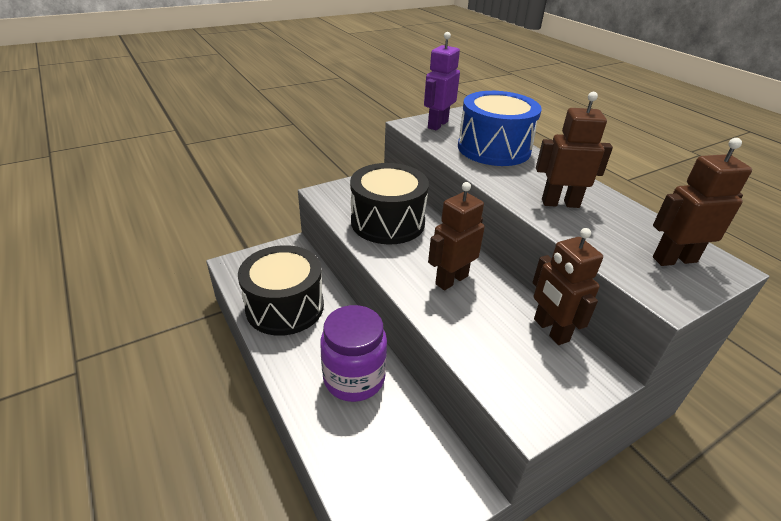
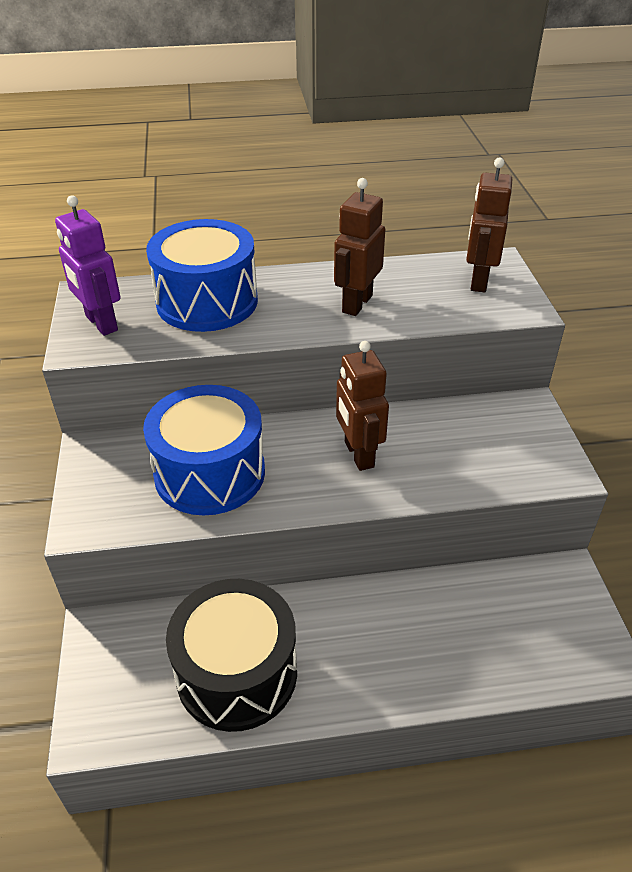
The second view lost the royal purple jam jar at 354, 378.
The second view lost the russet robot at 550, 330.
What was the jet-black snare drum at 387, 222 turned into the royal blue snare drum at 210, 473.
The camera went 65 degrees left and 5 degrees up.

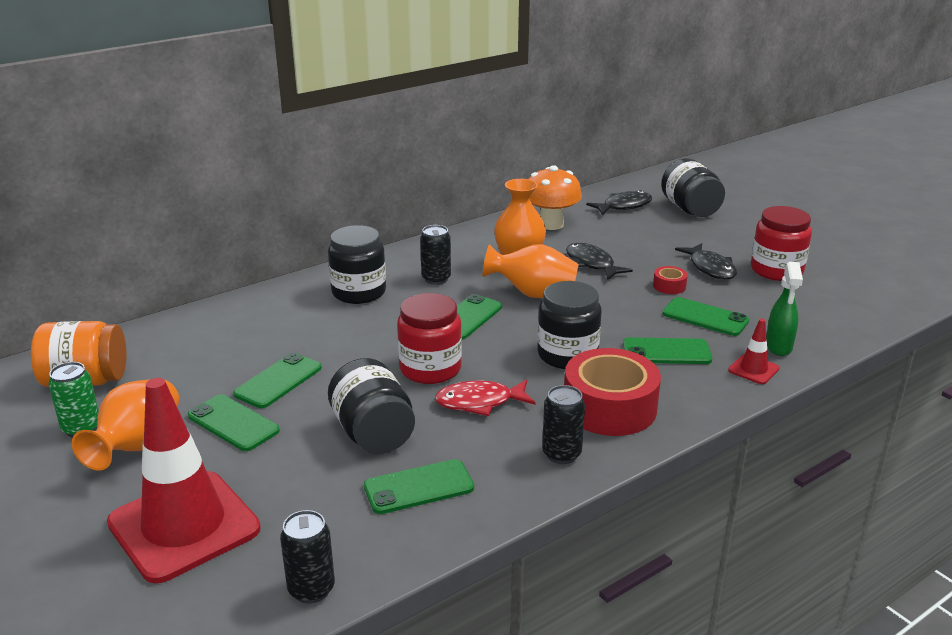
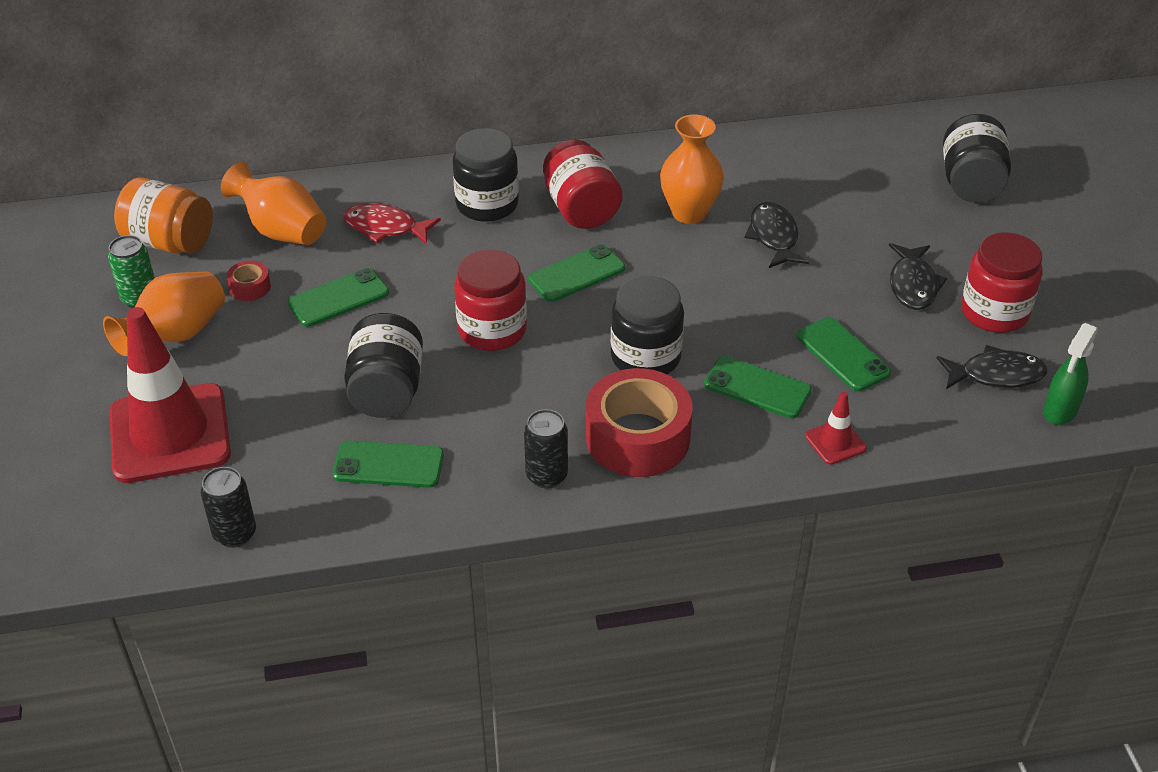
The second view lost the emerald smartphone at 233, 423.
The second view lost the bright orange fungus at 551, 224.
The scarlet fish ended up elsewhere, having gone from 479, 402 to 385, 228.
The bright orange vase ended up elsewhere, having gone from 533, 294 to 281, 231.
The jet-black fish ended up elsewhere, having gone from 624, 206 to 996, 375.
The scarlet tape ended up elsewhere, having gone from 669, 286 to 250, 287.
The emerald spray cleaner ended up elsewhere, having gone from 778, 347 to 1059, 411.
Where the jet-black tin stood at 436, 279, the scarlet jam jar came to stand at 581, 209.
The camera went 25 degrees right and 15 degrees up.

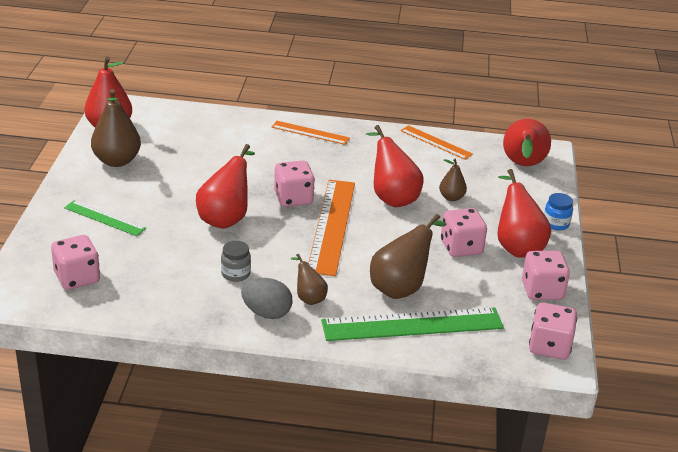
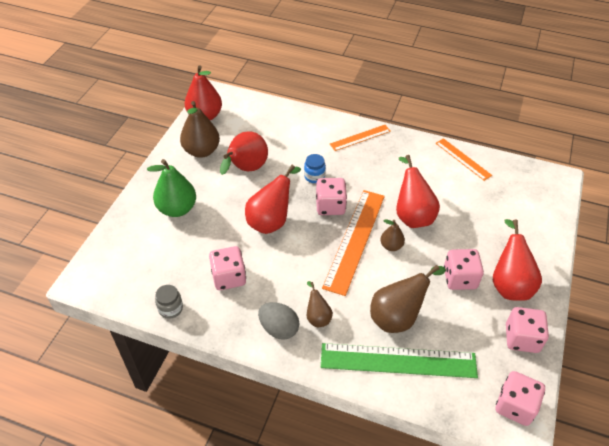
The rose-pink die ended up elsewhere, having gone from 77, 278 to 229, 277.
The grey jam jar ended up elsewhere, having gone from 235, 274 to 170, 308.
The russet toy pear ended up elsewhere, having gone from 451, 198 to 391, 246.
The scarlet toy pear ended up elsewhere, having gone from 523, 166 to 246, 169.
The royal blue jam jar ended up elsewhere, having gone from 556, 224 to 314, 176.
Where the emerald straightedge stood at 104, 218, the emerald toy pear came to stand at 177, 209.
The bright orange straightedge at 310, 133 ended up facing another way, 60 degrees counterclockwise from before.
The camera went 15 degrees right and 15 degrees up.

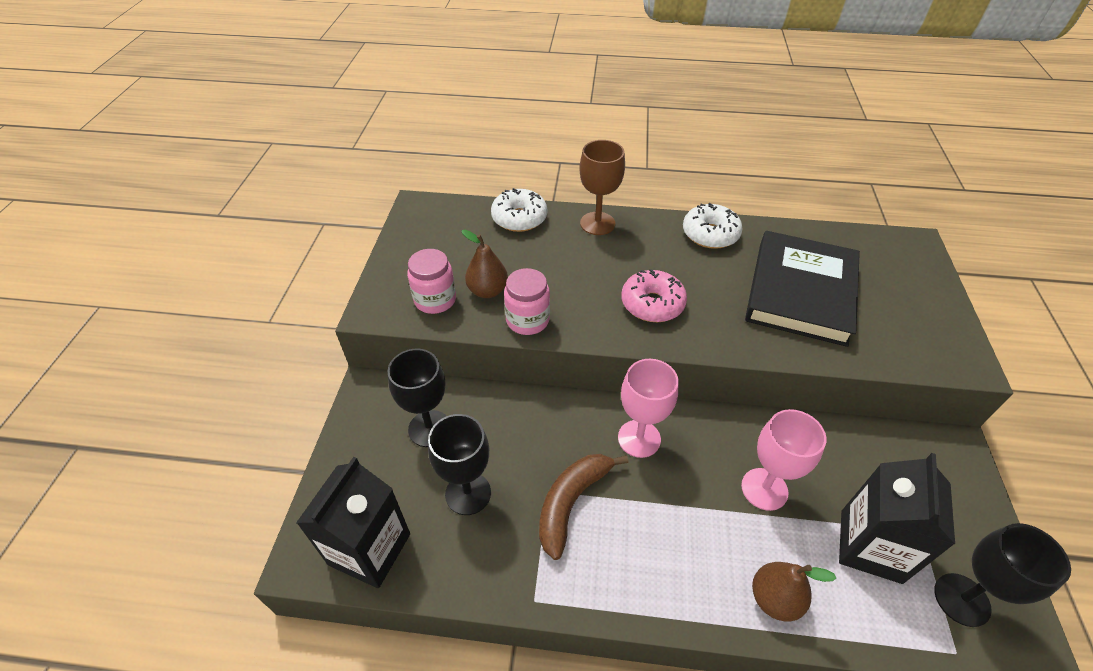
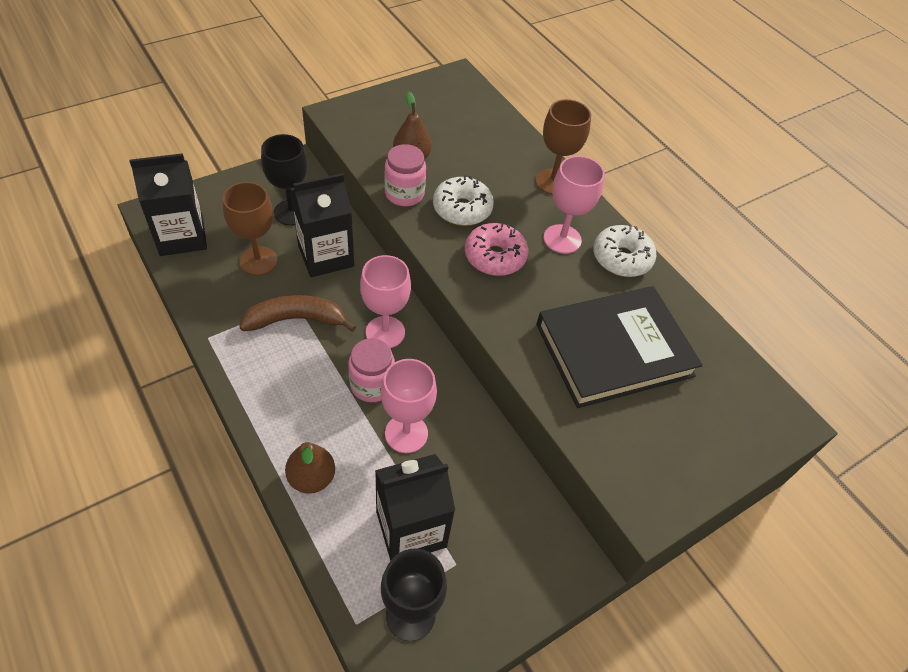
The second view gained the jet-black juice carton at 326, 256.
The second view gained the rose-pink goblet at 562, 239.
The rose-pink jam jar ended up elsewhere, having gone from 435, 300 to 372, 385.
The snow-white doughnut ended up elsewhere, having gone from 519, 218 to 462, 209.
What was the jet-black goblet at 468, 493 turned into the russet goblet at 258, 261.
The camera went 45 degrees right and 5 degrees up.

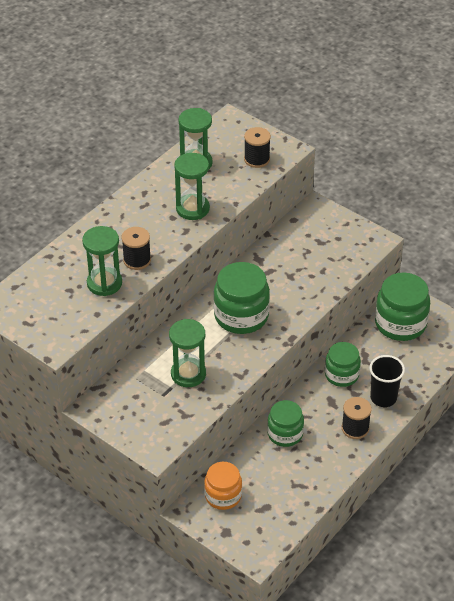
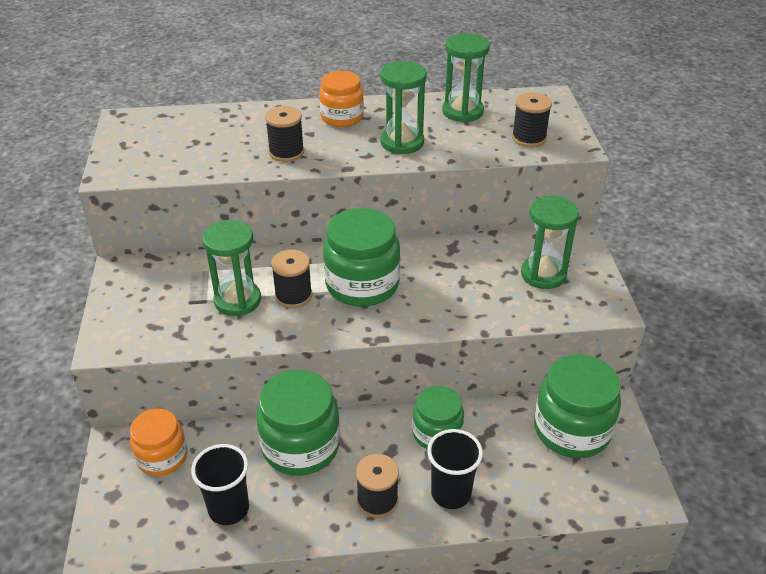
The second view gained the jet-black tumbler at 229, 509.
The second view gained the jet-black spool at 293, 295.
The second view gained the bright orange jam jar at 342, 117.
The emerald sand timer ended up elsewhere, having gone from 104, 283 to 543, 274.
The size of the emerald jam jar at 285, 434 changed by a factor of 1.56.
The camera went 45 degrees right and 5 degrees down.

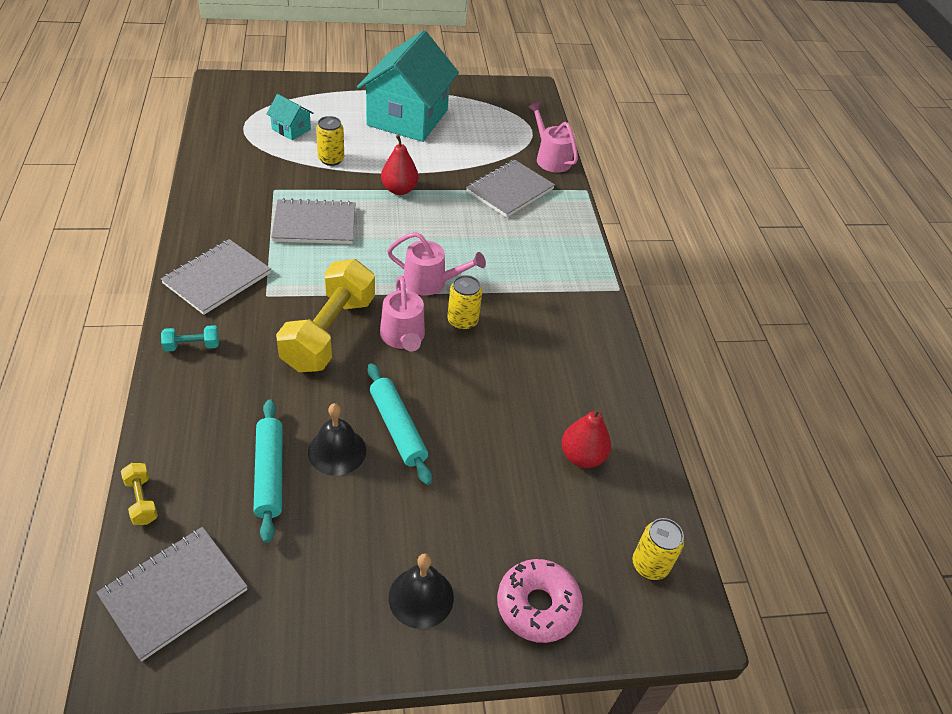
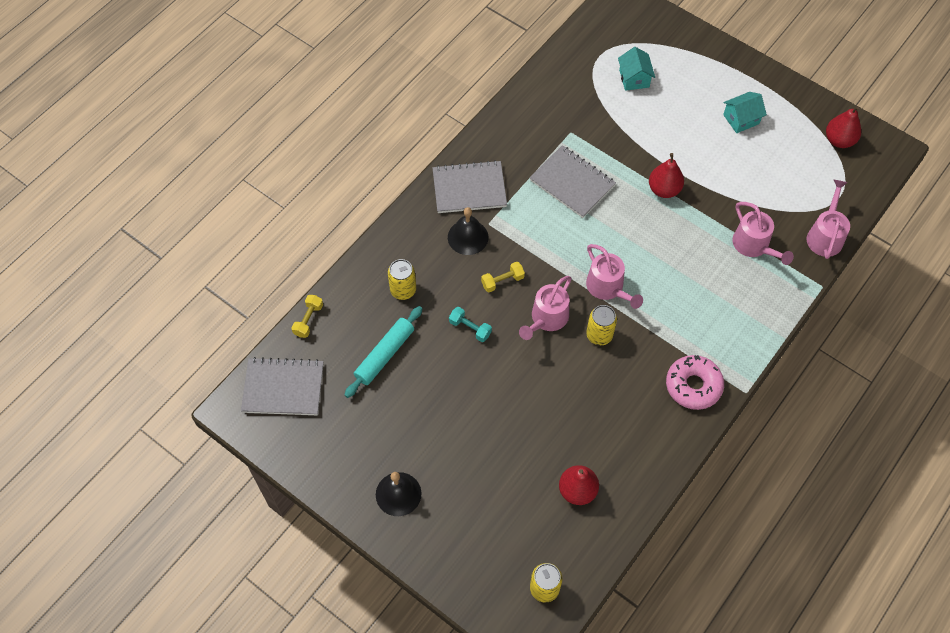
The second view lost the teal rolling pin at 397, 428.
The second view gained the scarlet toy pear at 839, 140.
The teal dumbbell ended up elsewhere, having gone from 192, 346 to 470, 328.
The jet-black school bell ended up elsewhere, having gone from 337, 451 to 468, 237.
The yellow tin ended up elsewhere, having gone from 331, 159 to 403, 290.
The rose-pink doughnut ended up elsewhere, having gone from 537, 606 to 693, 386.
Where the grey notepad stood at 510, 190, the rose-pink sprinkling can came to stand at 754, 246.
The size of the yellow dumbbell at 329, 333 changed by a factor of 0.41.
The size of the teal house at 407, 117 changed by a factor of 0.42.
The camera went 50 degrees right and 15 degrees up.

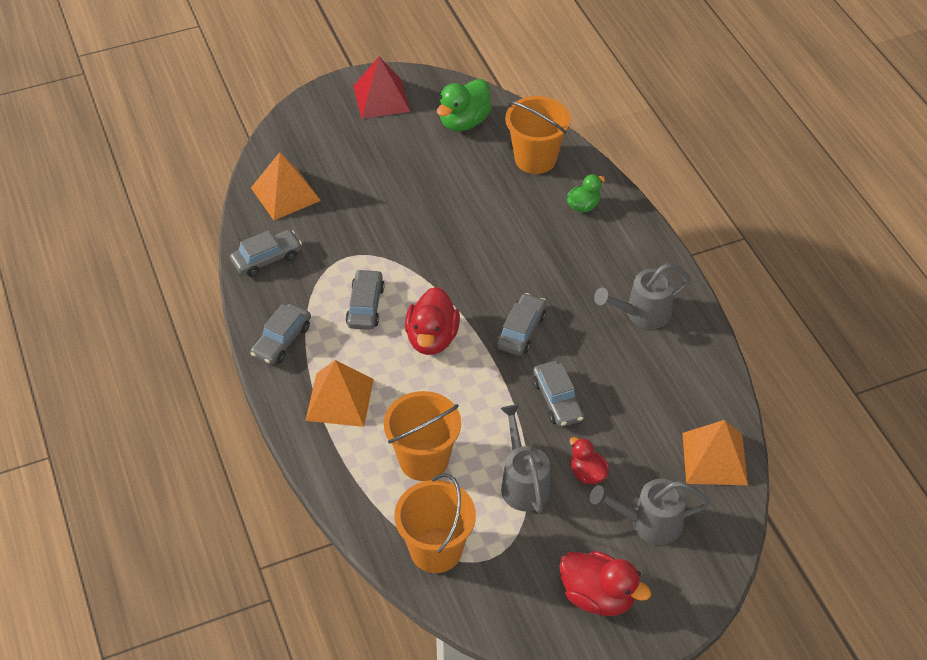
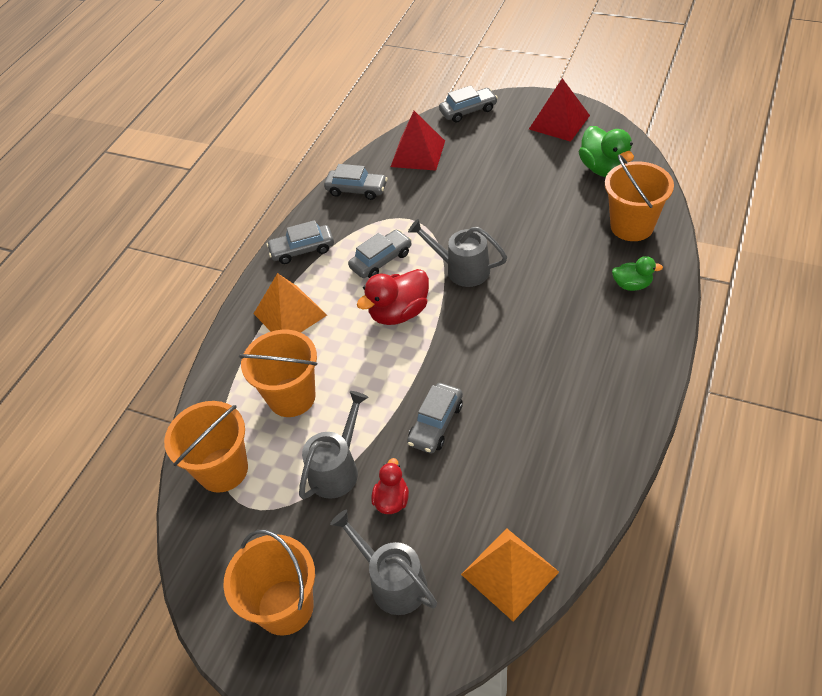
The grey automobile ended up elsewhere, having gone from 521, 331 to 468, 111.
The grey sprinkling can ended up elsewhere, having gone from 642, 313 to 461, 269.
Where the scarlet duck stood at 598, 596, the bright orange pail came to stand at 285, 607.
What was the bright orange solid pyramid at 285, 194 turned into the scarlet solid pyramid at 418, 153.
The emerald duck at 464, 121 ended up facing another way, 105 degrees counterclockwise from before.
The camera went 50 degrees right and 0 degrees up.

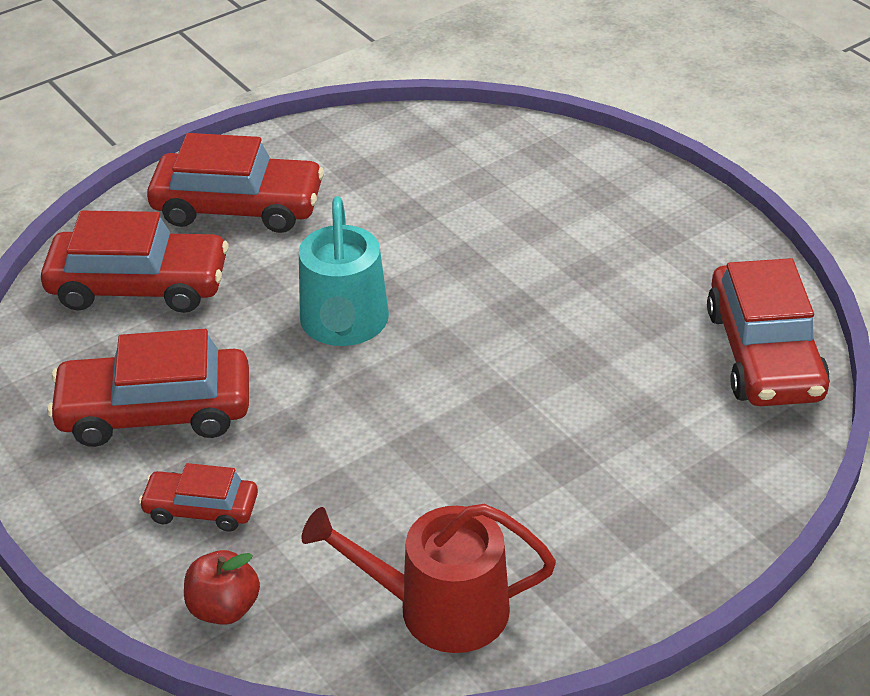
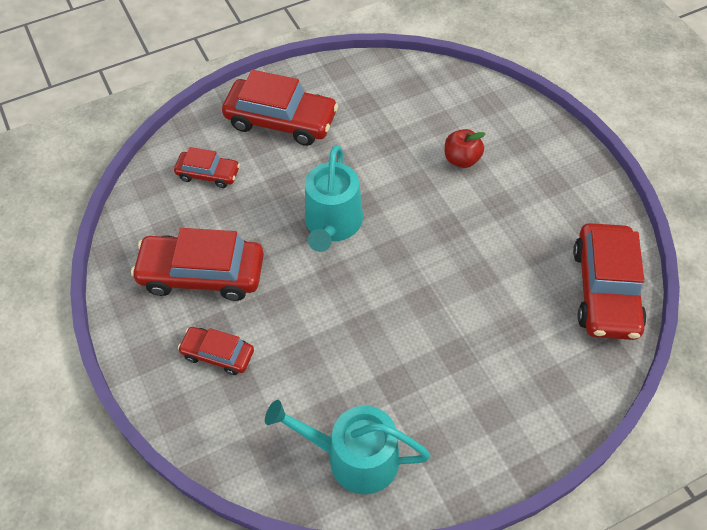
The scarlet toy apple ended up elsewhere, having gone from 224, 608 to 461, 159.
What was the scarlet sprinkling can at 439, 608 turned into the teal sprinkling can at 354, 457.
The size of the scarlet automobile at 139, 285 changed by a factor of 0.55.
The camera went 10 degrees right and 15 degrees up.

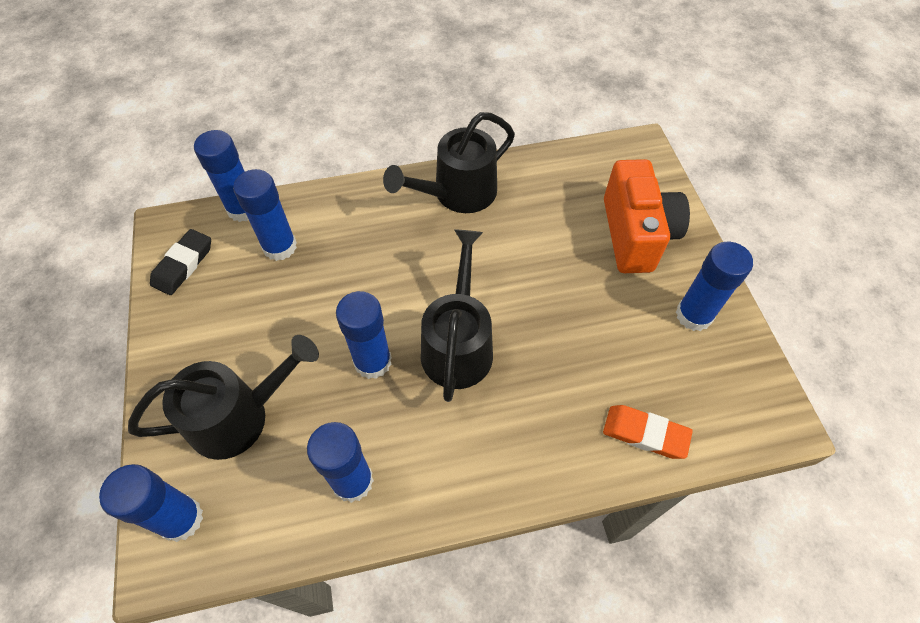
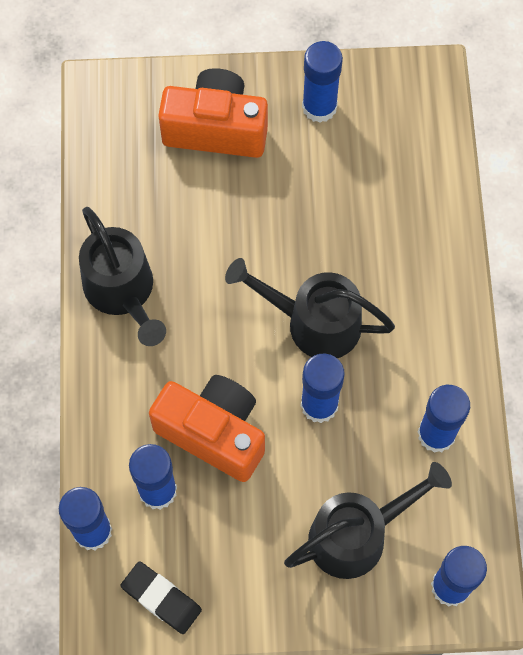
The second view lost the bright orange eraser at 645, 434.
The second view gained the bright orange photo camera at 213, 433.
The jet-black sprinkling can at 240, 416 ended up facing another way, 75 degrees clockwise from before.
The camera went 80 degrees left and 10 degrees up.

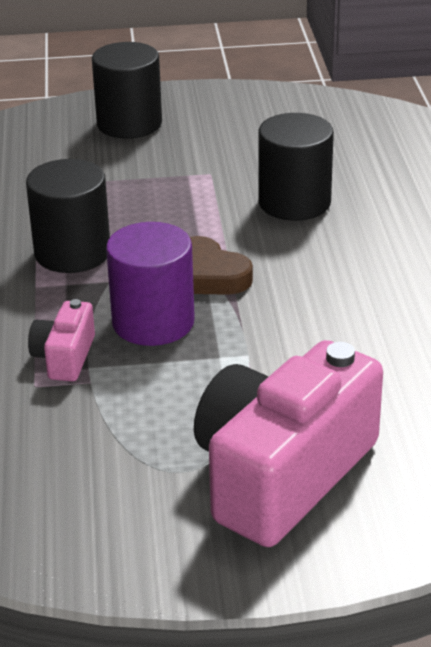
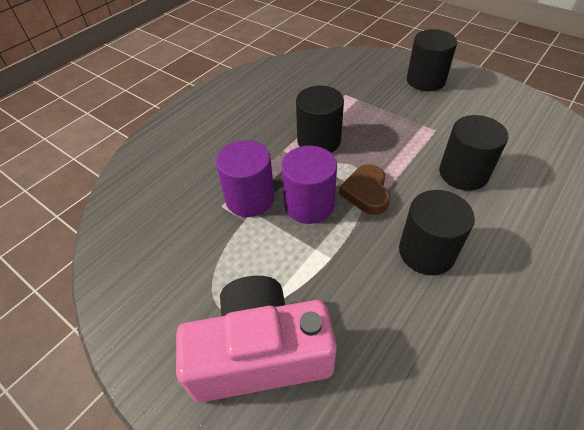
The second view gained the jet-black cylinder at 426, 252.
Where the rose-pink photo camera stood at 64, 357, the royal purple cylinder came to stand at 250, 198.
The camera went 45 degrees right and 15 degrees up.

